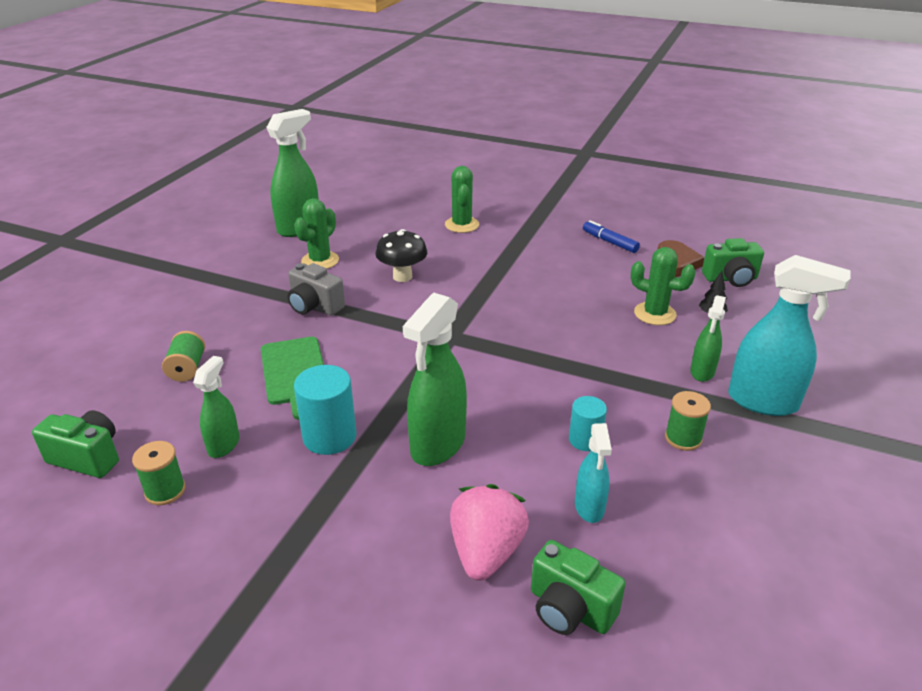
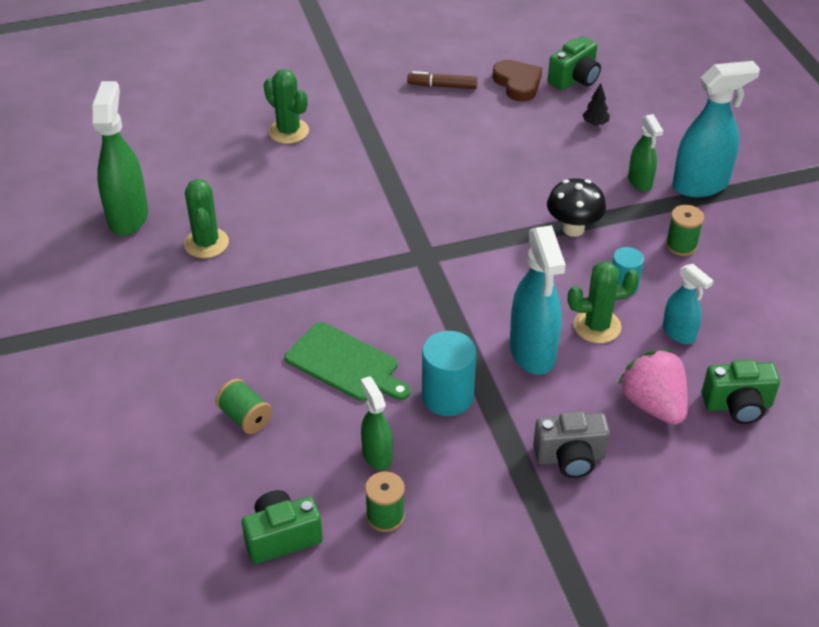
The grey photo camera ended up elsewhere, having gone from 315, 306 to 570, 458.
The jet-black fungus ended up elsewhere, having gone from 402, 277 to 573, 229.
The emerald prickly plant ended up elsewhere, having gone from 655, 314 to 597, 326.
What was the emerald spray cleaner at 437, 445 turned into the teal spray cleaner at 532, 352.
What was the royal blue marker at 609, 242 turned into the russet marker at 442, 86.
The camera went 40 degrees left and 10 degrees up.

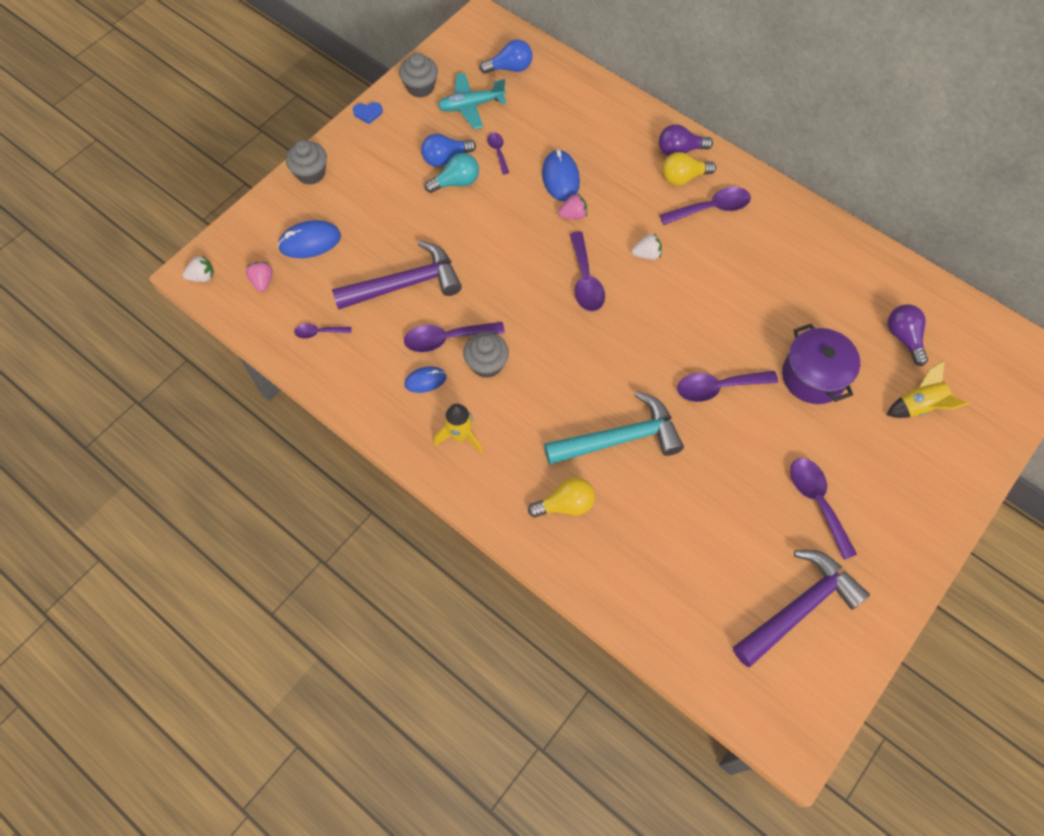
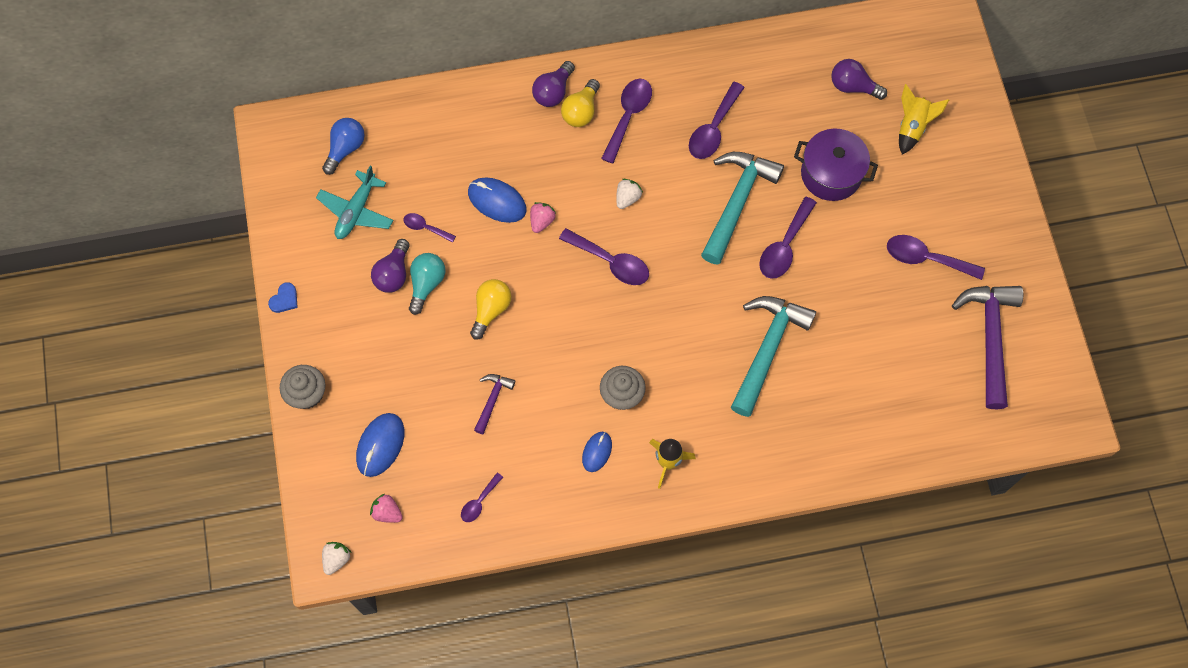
The second view lost the grey muffin at 420, 87.
The second view gained the teal claw hammer at 737, 202.
The royal purple spoon ended up elsewhere, having gone from 447, 339 to 713, 128.
The yellow bulb ended up elsewhere, having gone from 565, 504 to 491, 310.
What was the royal blue bulb at 445, 158 turned into the royal purple bulb at 393, 274.
The size of the royal purple claw hammer at 405, 284 changed by a factor of 0.49.
The camera went 50 degrees left and 5 degrees up.

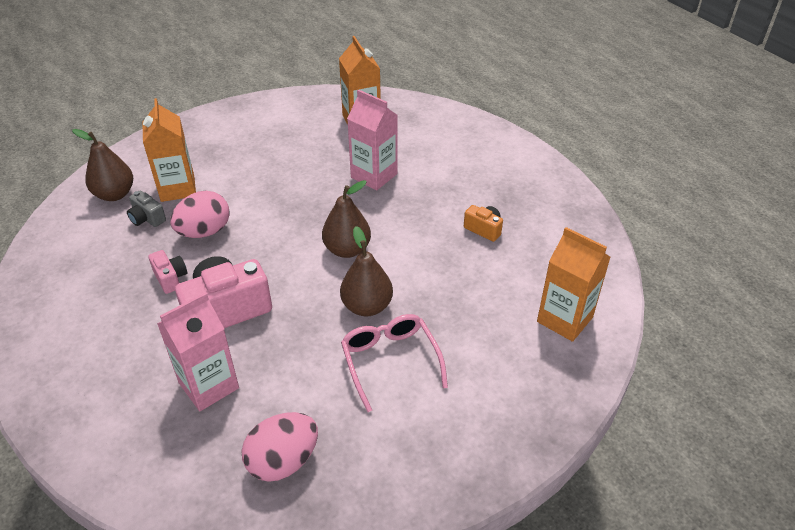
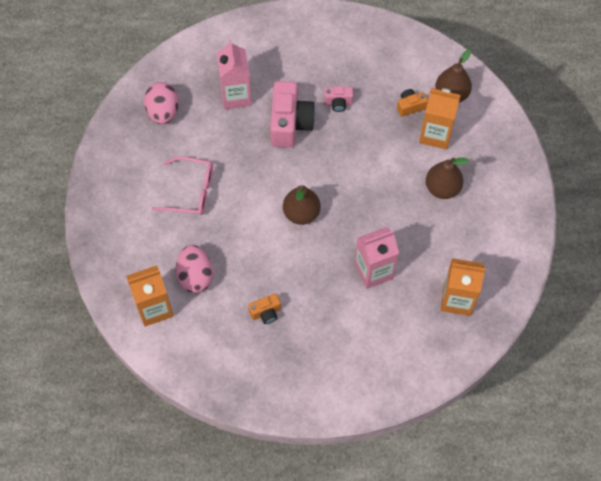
The rose-pink toy egg ended up elsewhere, having gone from 204, 232 to 195, 276.
The russet toy pear ended up elsewhere, having gone from 367, 306 to 442, 188.
What was the grey photo camera at 147, 218 turned into the bright orange photo camera at 410, 106.
The camera went 120 degrees right and 20 degrees up.

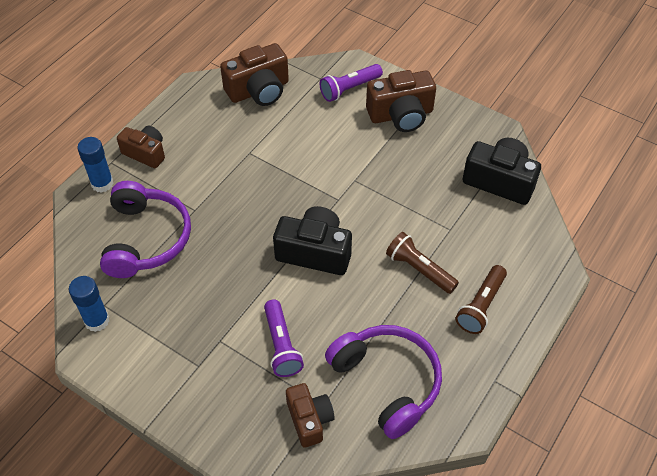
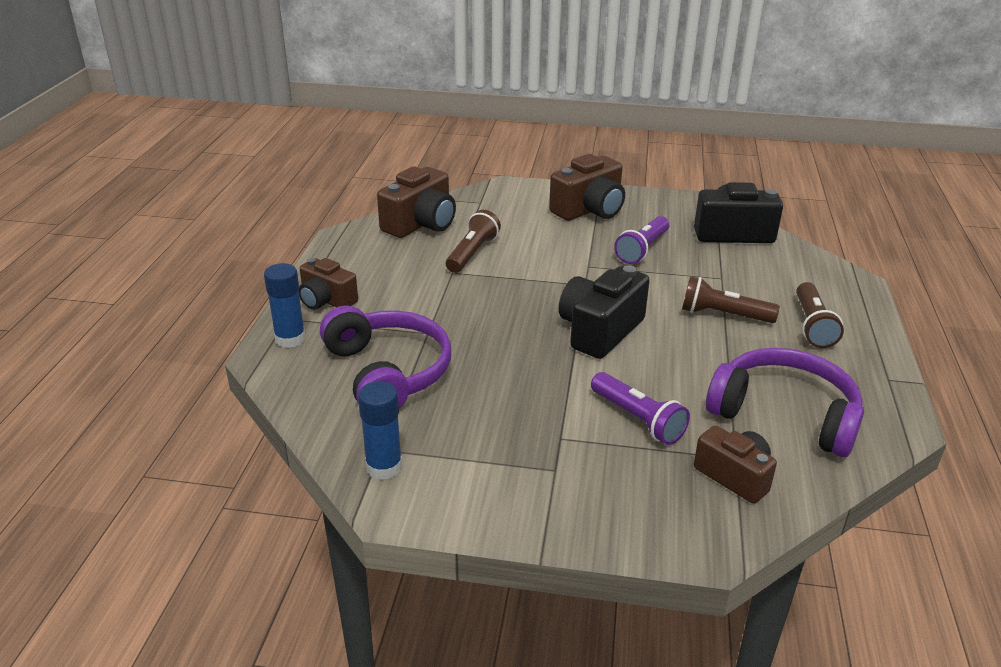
The second view gained the russet flashlight at 472, 253.
The royal purple flashlight ended up elsewhere, having gone from 349, 89 to 642, 249.
The russet photo camera at 145, 153 ended up facing another way, 150 degrees counterclockwise from before.
The jet-black photo camera at 315, 252 ended up facing another way, 45 degrees counterclockwise from before.
The camera went 25 degrees left and 20 degrees down.

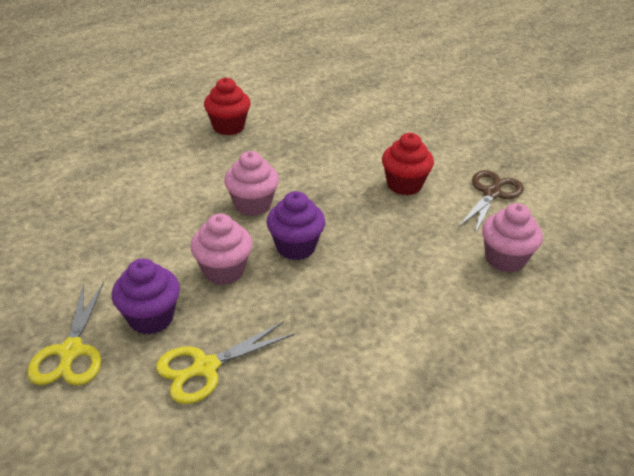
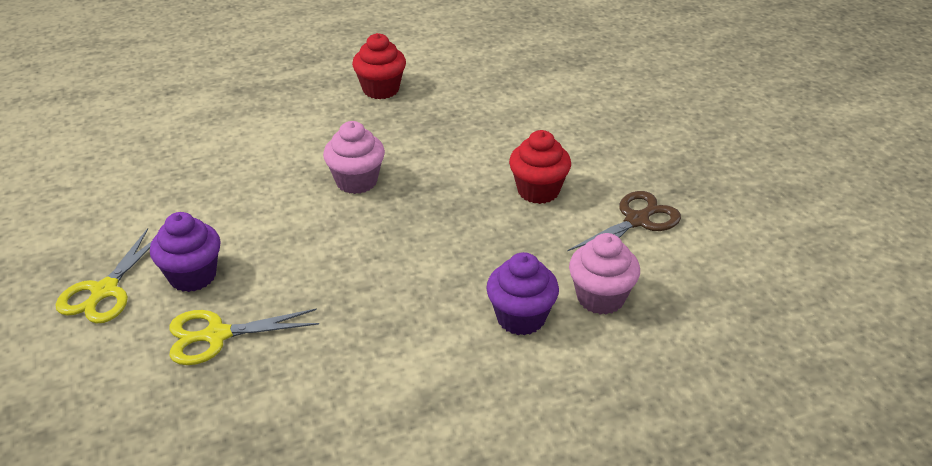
The second view lost the rose-pink muffin at 223, 271.
The royal purple muffin ended up elsewhere, having gone from 295, 247 to 521, 318.
The camera went 20 degrees right and 0 degrees up.

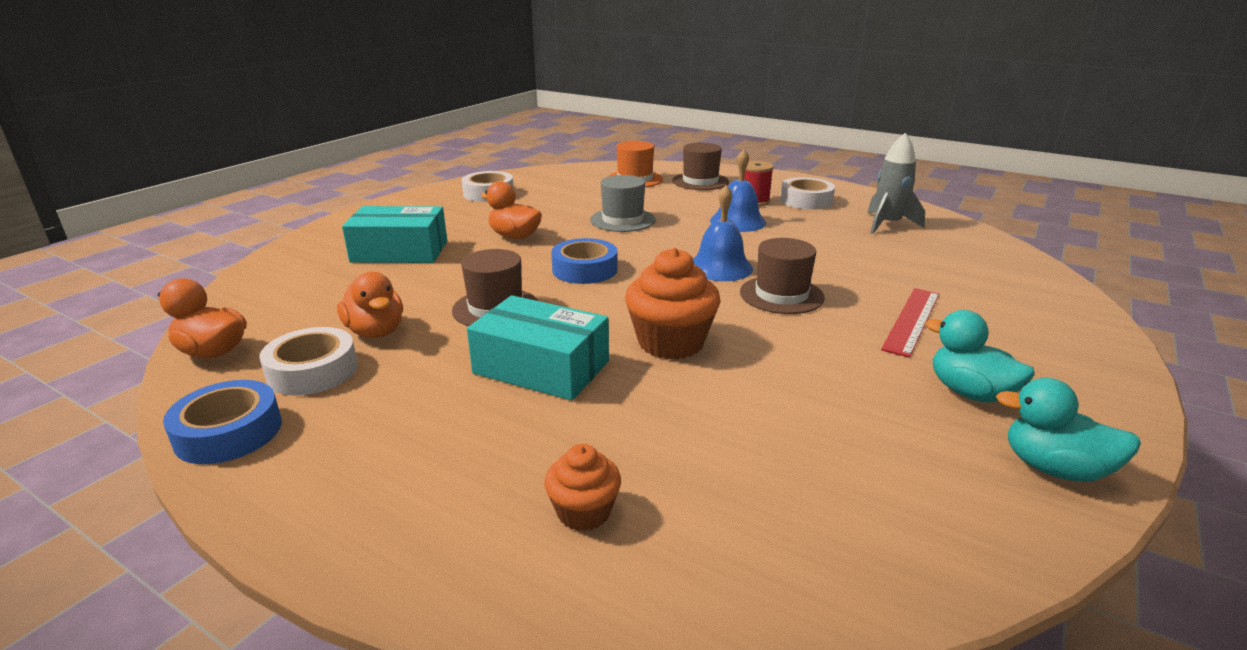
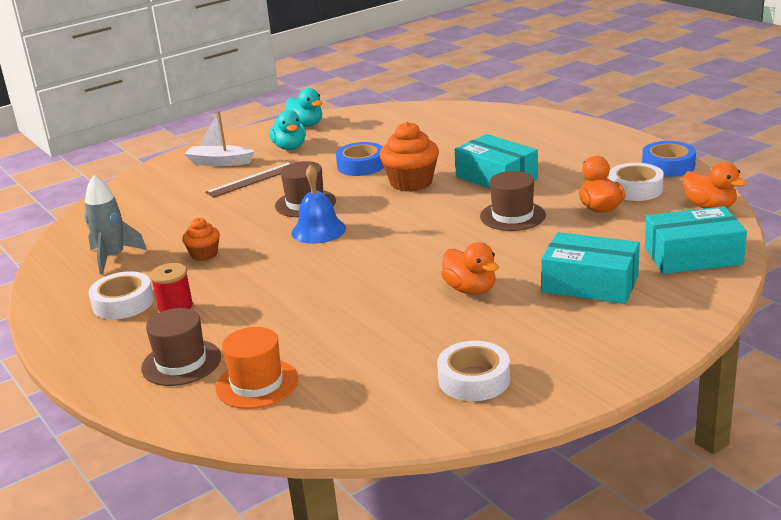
The second view lost the grey hat at 622, 220.
The second view lost the royal blue school bell at 737, 221.
The second view gained the snow-white toy boat at 219, 162.
The second view gained the teal parcel at 693, 256.
The bright orange muffin ended up elsewhere, having gone from 584, 512 to 204, 254.
The royal blue tape ended up elsewhere, having gone from 584, 269 to 361, 165.
What was the scarlet straightedge at 911, 320 turned into the russet straightedge at 253, 180.
The camera went 155 degrees left and 0 degrees up.

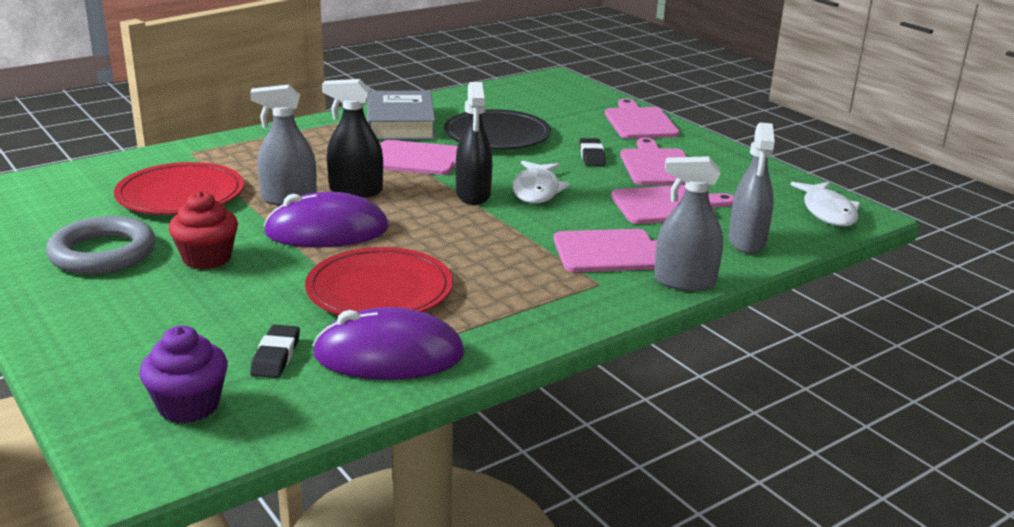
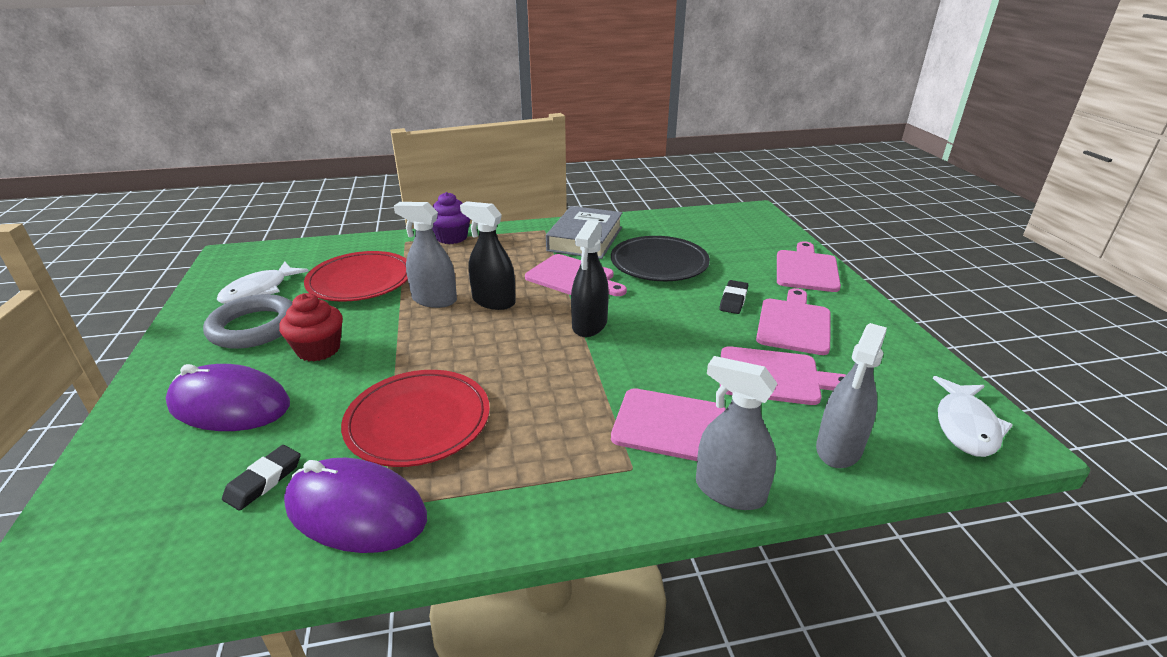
The royal purple muffin ended up elsewhere, having gone from 189, 405 to 451, 237.
The royal purple PC mouse ended up elsewhere, having gone from 327, 231 to 229, 405.
The snow-white fish ended up elsewhere, having gone from 537, 190 to 259, 290.
The camera went 25 degrees right and 5 degrees up.

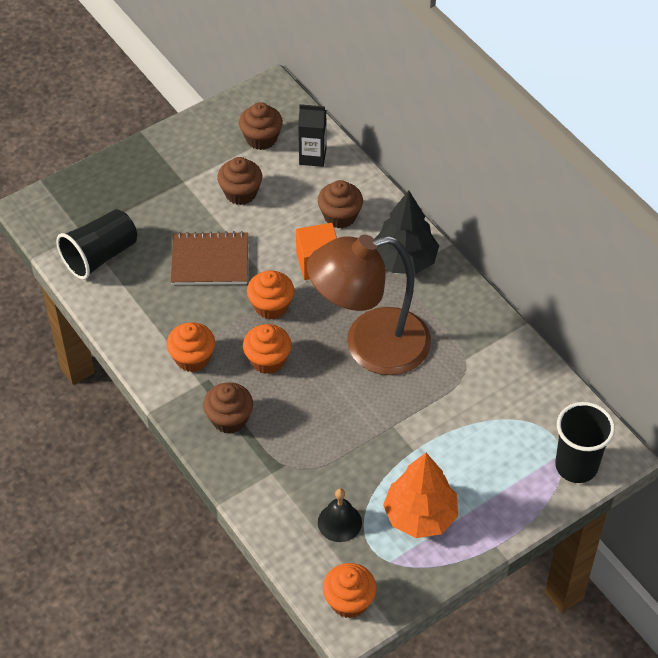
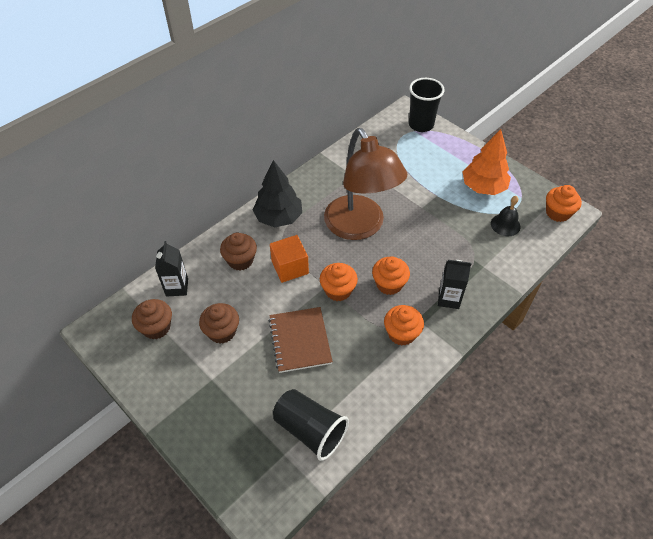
Where the russet muffin stood at 229, 419, the jet-black juice carton came to stand at 449, 299.
The camera went 100 degrees left and 0 degrees up.

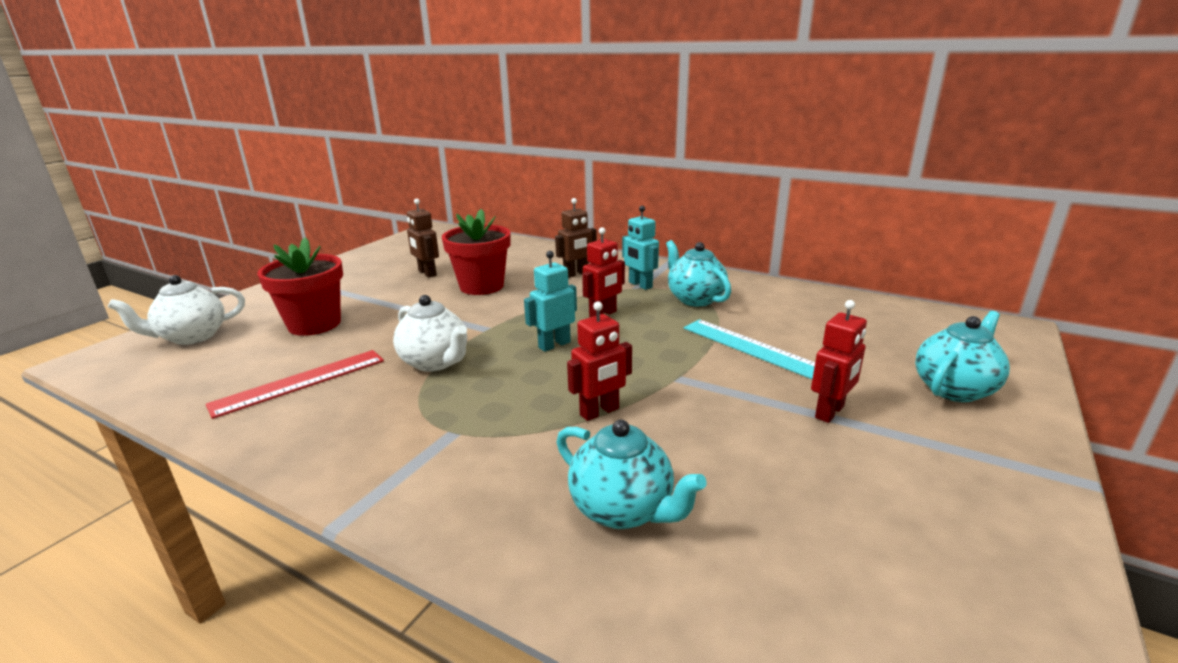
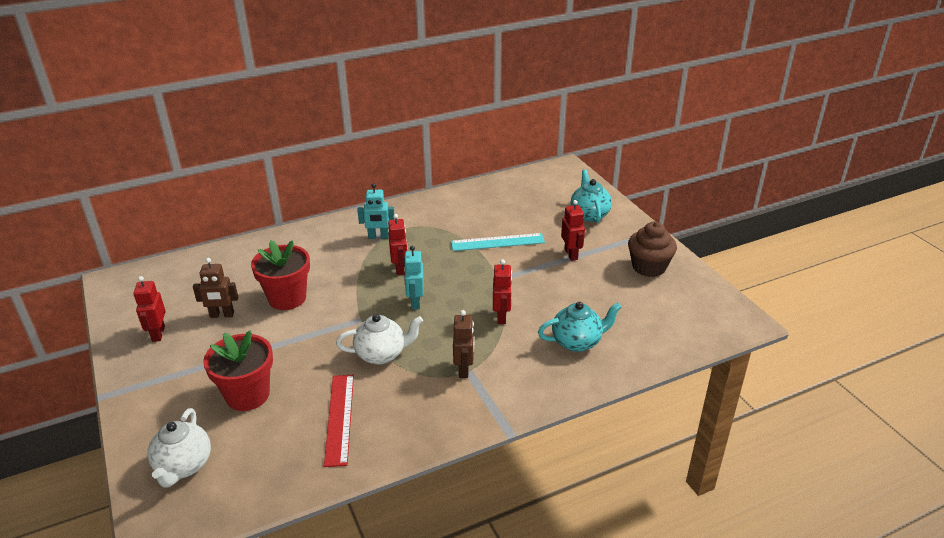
The second view lost the teal tea pot at 695, 299.
The second view gained the scarlet robot at 158, 334.
The second view gained the russet muffin at 649, 267.
The russet robot ended up elsewhere, having gone from 576, 274 to 464, 369.
The camera went 55 degrees left and 10 degrees up.

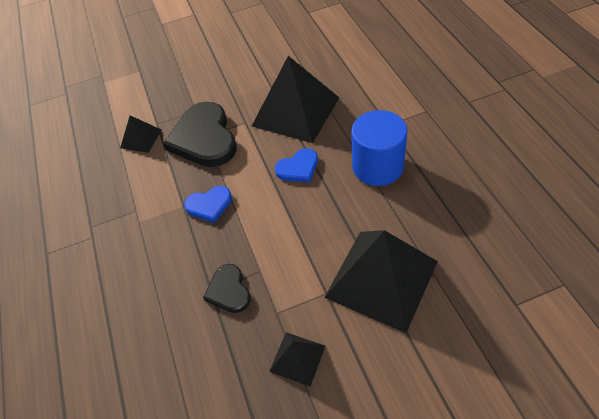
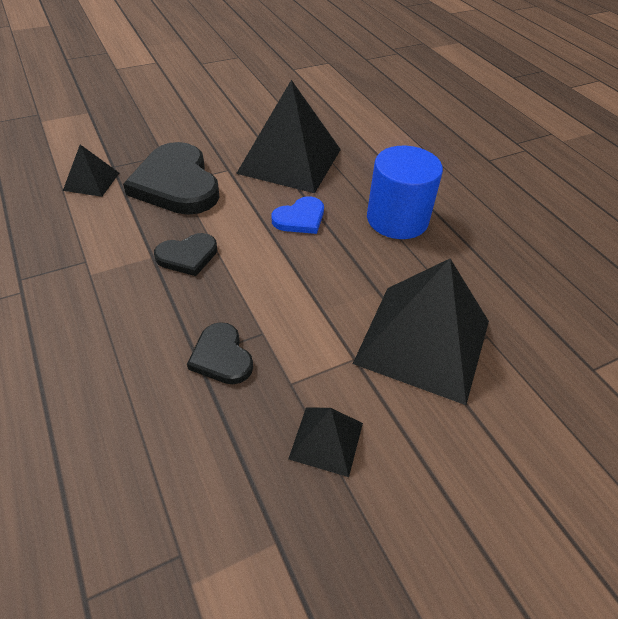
What was the royal blue heart at 209, 205 turned into the jet-black heart at 187, 256.
The camera went 15 degrees left and 5 degrees down.

